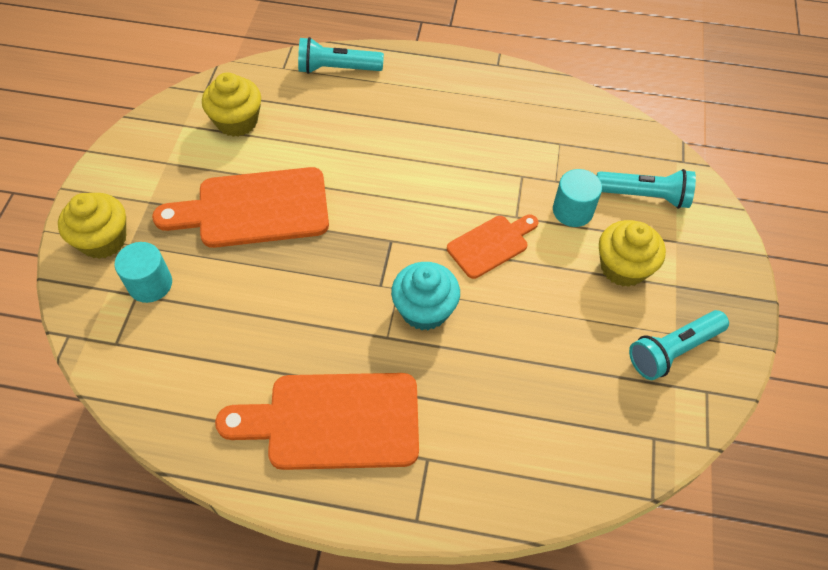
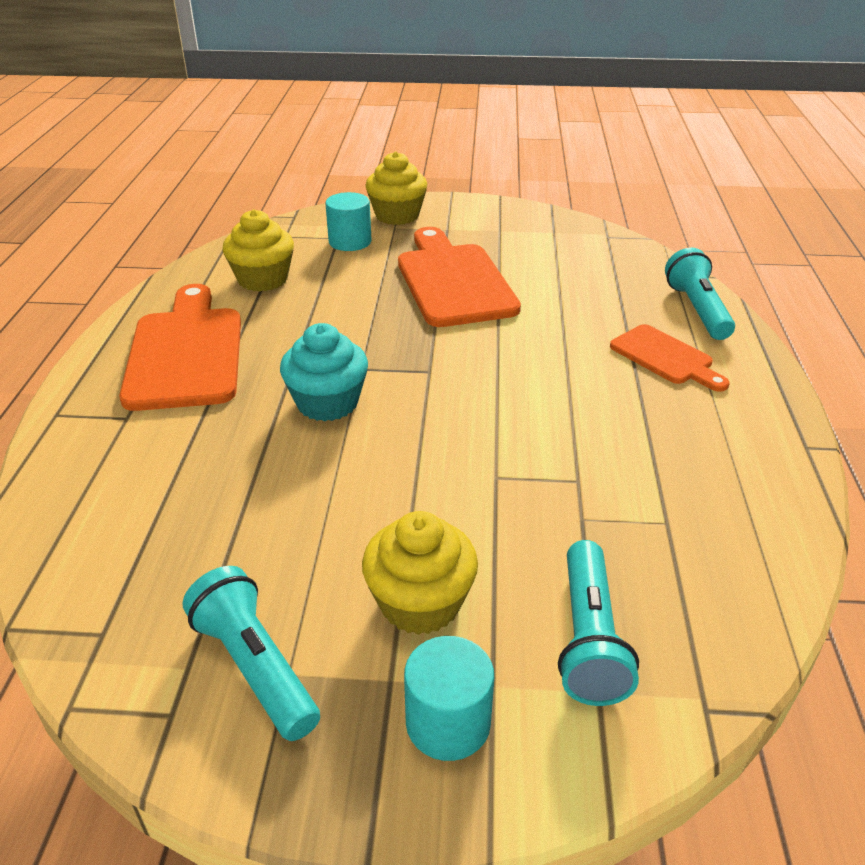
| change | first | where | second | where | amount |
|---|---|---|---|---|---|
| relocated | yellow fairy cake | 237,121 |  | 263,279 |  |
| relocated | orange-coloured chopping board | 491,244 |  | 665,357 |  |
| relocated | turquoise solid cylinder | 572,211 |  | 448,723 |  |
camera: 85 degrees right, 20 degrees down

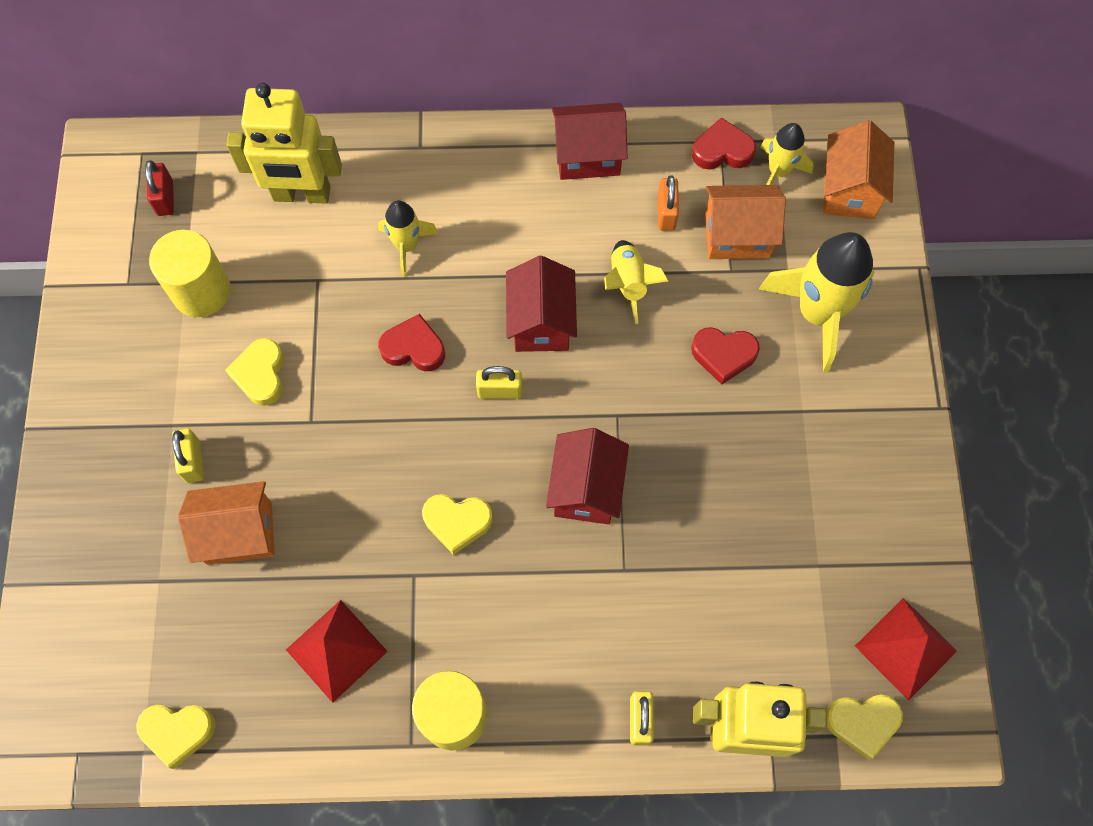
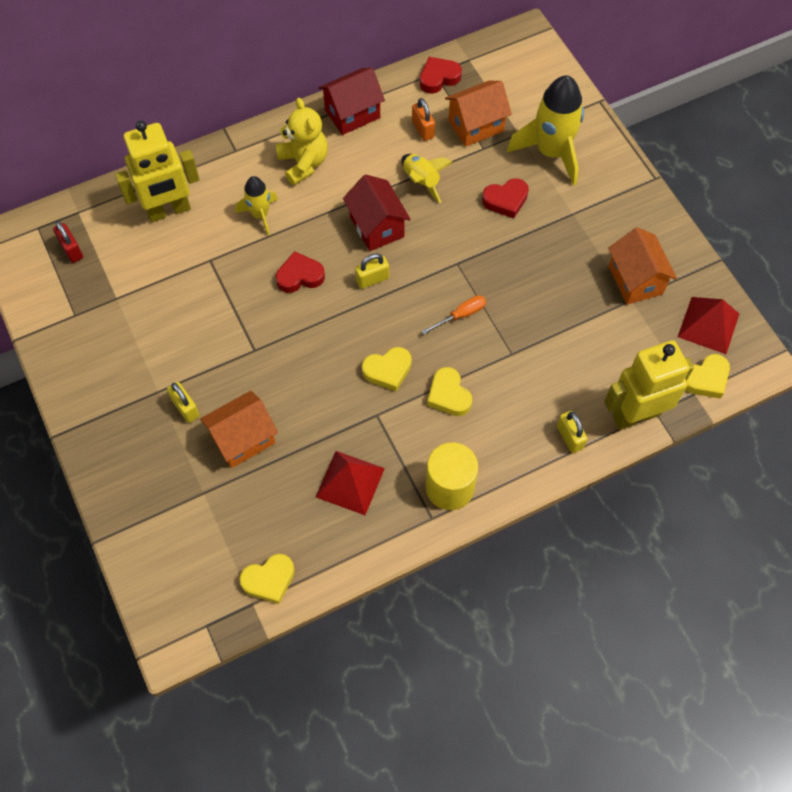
| change | first | where | second | where | amount |
|---|---|---|---|---|---|
| missing | yellow solid cylinder | 201,291 |  |  |  |
| relocated | yellow heart | 260,374 |  | 448,395 |  |
| exchanged | crimson house | 586,488 | orange-coloured hand screwdriver | 461,315 |  |
| missing | yellow rocket | 779,171 |  |  |  |
| relocated | orange-coloured house | 849,190 |  | 635,280 |  |
| appeared |  |  | yellow stuffed bear | 303,163 |  |
camera: 25 degrees left, 5 degrees down

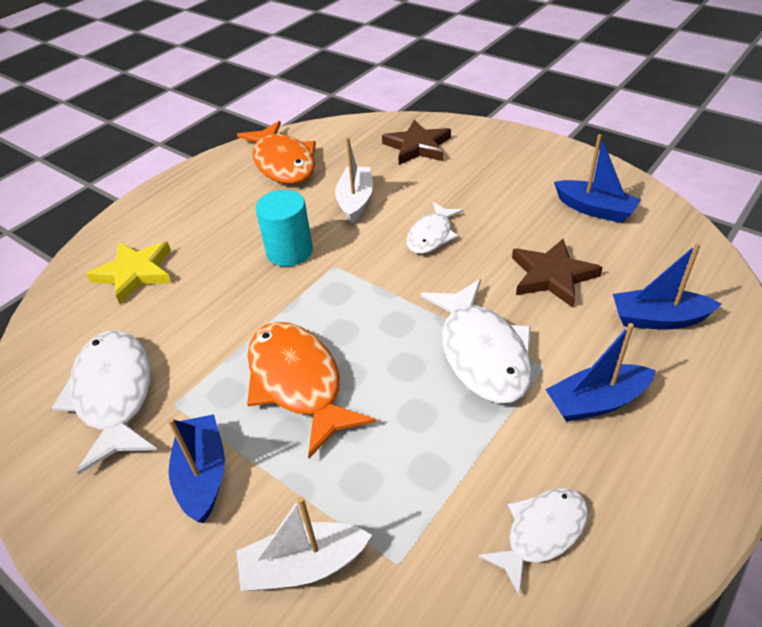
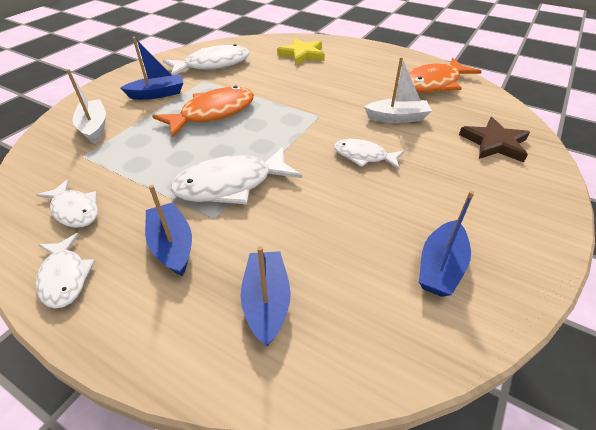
| change | first | where | second | where | amount |
|---|---|---|---|---|---|
| missing | turquoise solid cylinder | 289,251 |  |  |  |
| missing | dark brown star shape | 552,276 |  |  |  |
| appeared |  |  | pure white fish | 65,277 |  |
camera: 80 degrees right, 0 degrees up

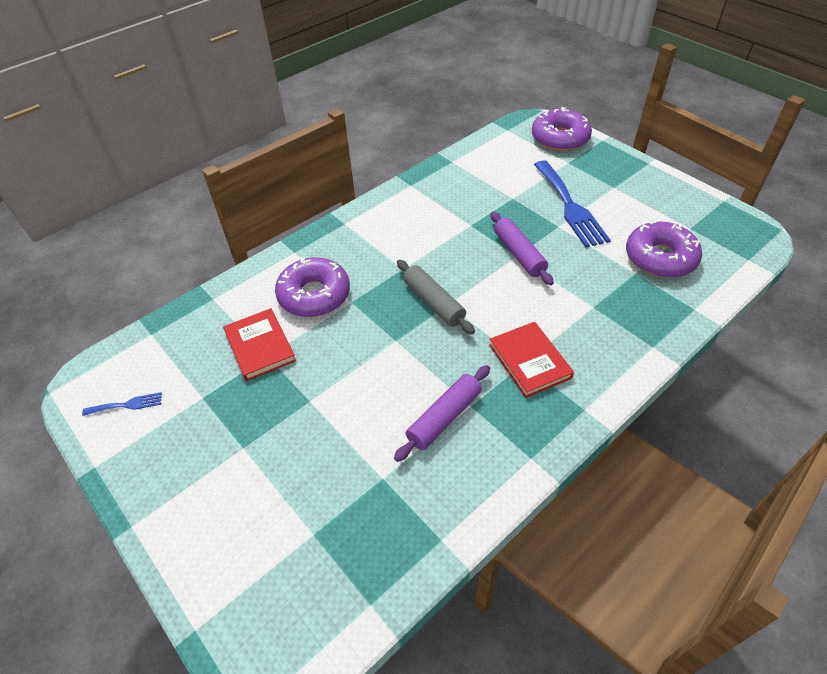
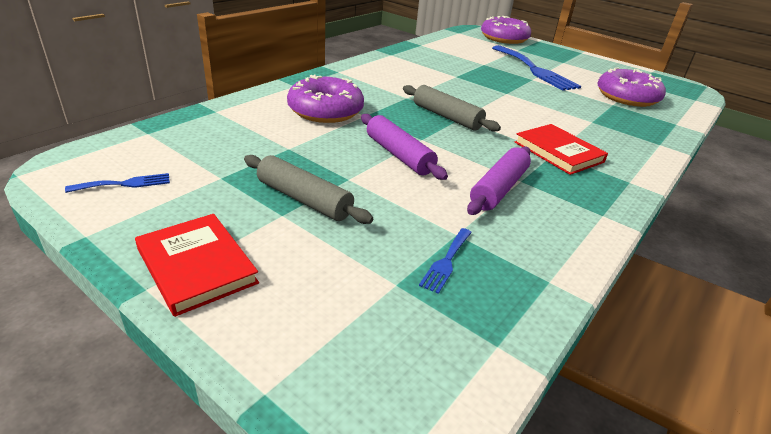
| change | first | where | second | where | amount |
|---|---|---|---|---|---|
| relocated | crimson book | 260,346 |  | 197,266 |  |
| relocated | royal purple rolling pin | 519,254 |  | 399,155 |  |
| appeared |  |  | gray rolling pin | 304,199 |  |
| appeared |  |  | blue dinner fork | 446,262 |  |
camera: 15 degrees left, 15 degrees down

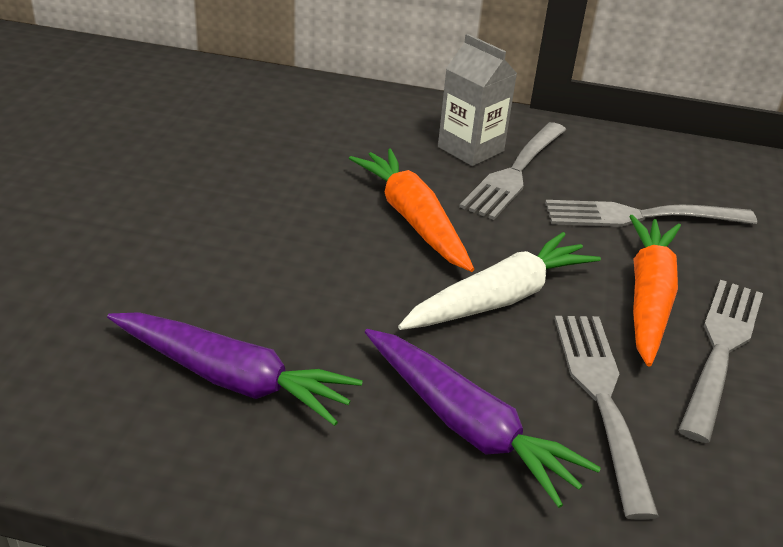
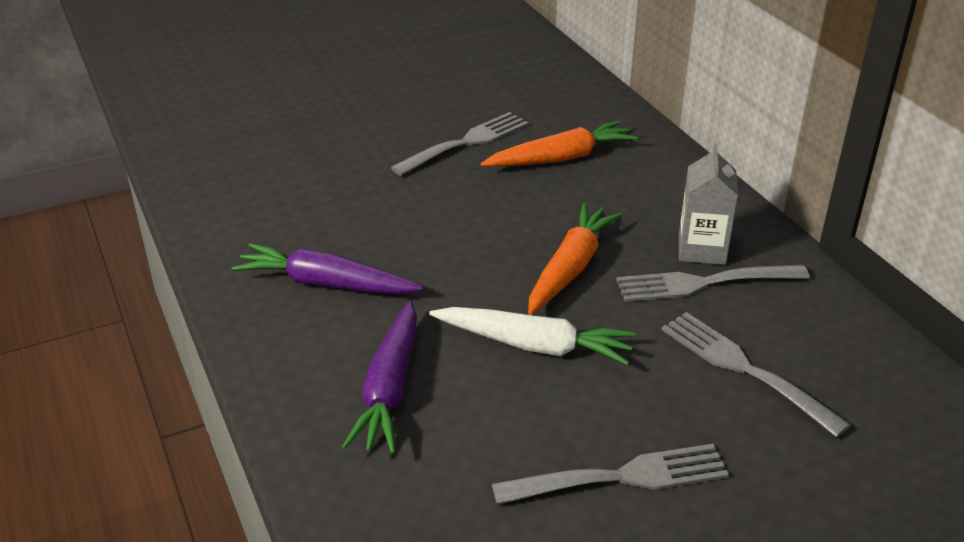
| change | first | where | second | where | amount |
|---|---|---|---|---|---|
| spun | royal purple toy carrot | 232,379 |  | 326,283 | 120 degrees clockwise |
| relocated | gray dinner fork | 602,399 |  | 465,143 |  |
| relocated | orange-coloured toy carrot | 648,297 |  | 561,158 |  |
camera: 55 degrees right, 0 degrees up

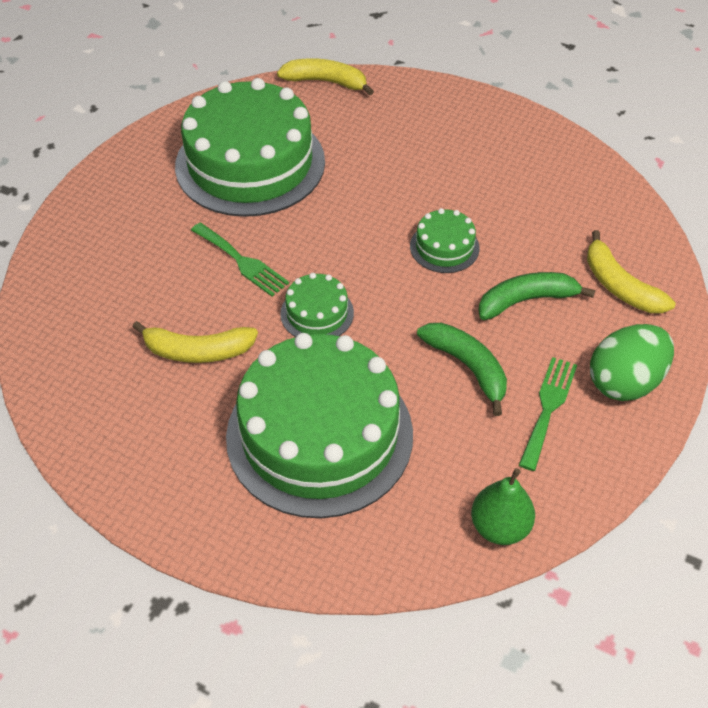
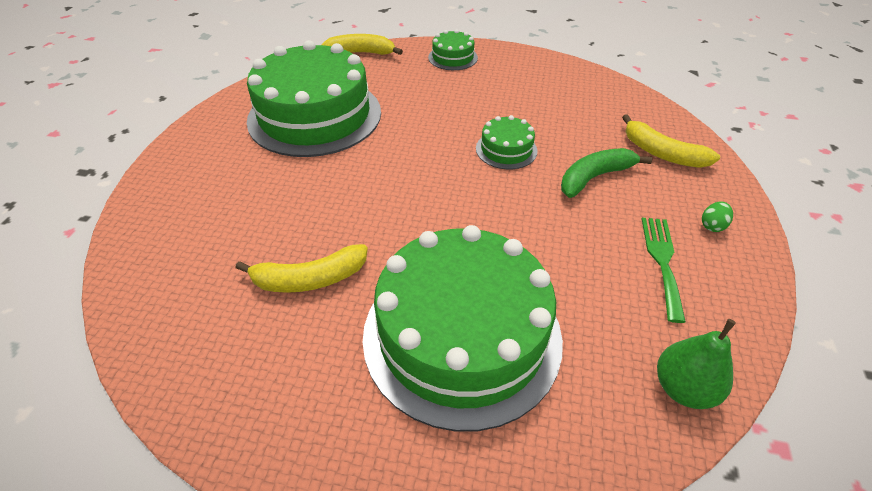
| change | first | where | second | where | amount |
|---|---|---|---|---|---|
| missing | emerald dinner fork | 242,261 |  |  |  |
| relocated | emerald gateau | 317,313 |  | 452,57 |  |
| missing | emerald banana | 467,367 |  |  |  |
| size | emerald toy egg | 624,382 |  | 712,226 | x0.42 |
camera: 15 degrees left, 5 degrees down

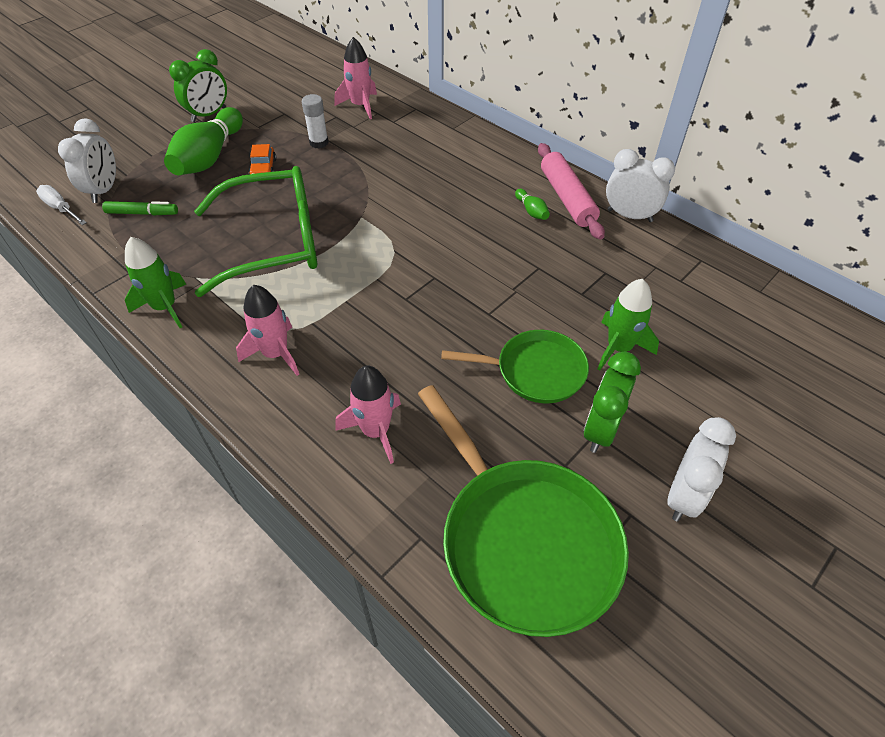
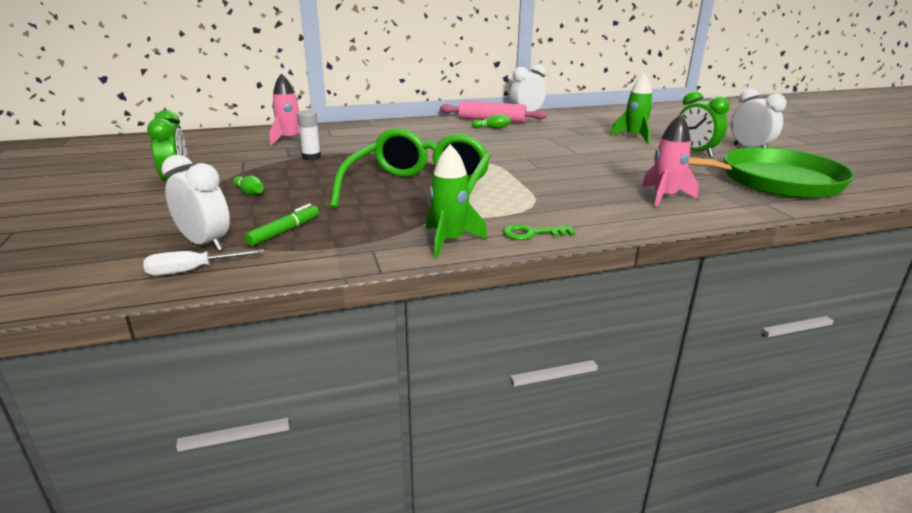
| change | first | where | second | where | amount |
|---|---|---|---|---|---|
| size | emerald bowling pin | 209,157 |  | 249,193 | x0.42 |
| missing | pink rocket | 275,354 |  |  |  |
| missing | orange-coloured toy car | 263,168 |  |  |  |
| missing | emerald skillet | 535,371 |  |  |  |
| appeared |  |  | emerald key | 532,233 |  |
camera: 60 degrees left, 25 degrees down

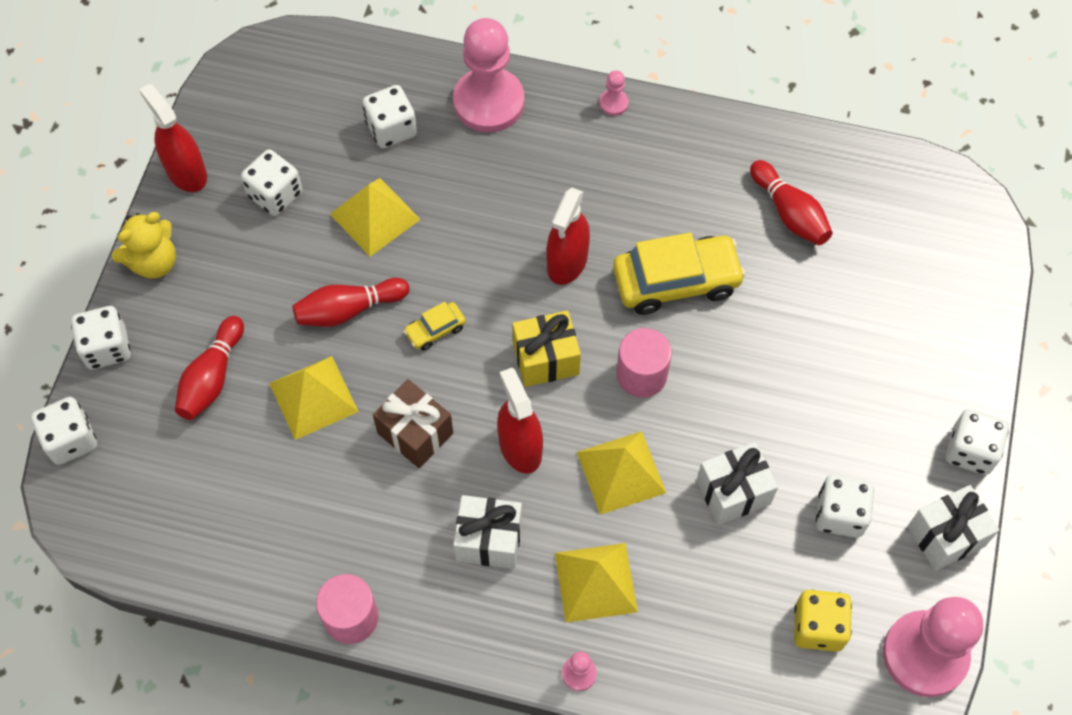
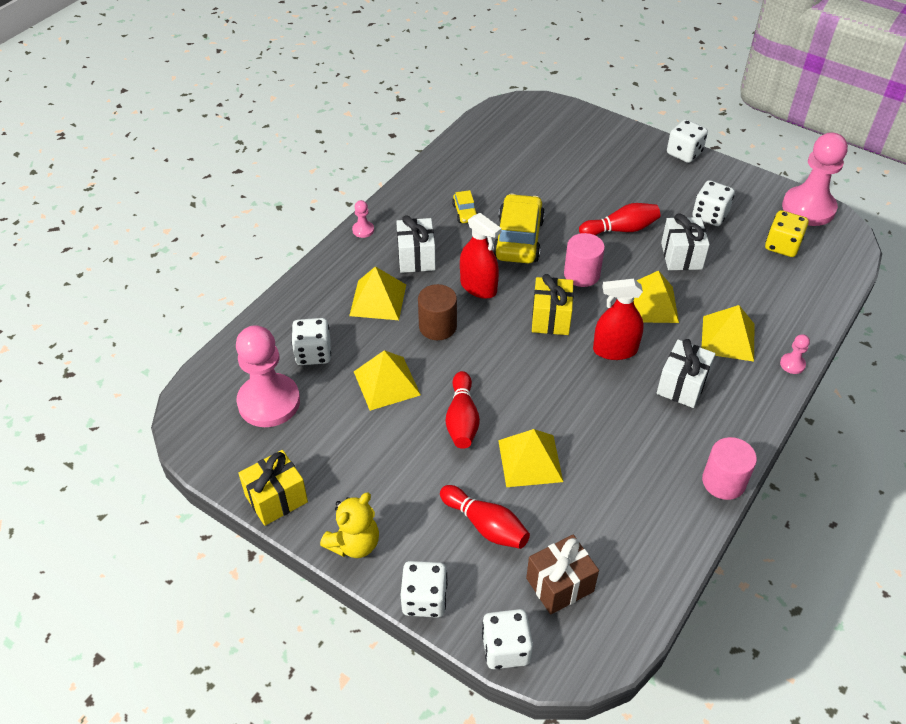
| change | first | where | second | where | amount |
|---|---|---|---|---|---|
| spun | yellow stuffed bear | 154,262 |  | 354,543 | 60 degrees clockwise |
| exchanged | crimson spray bottle | 186,172 | yellow wrapped gift | 276,499 |  |
| missing | pure white game die | 275,194 |  |  |  |
| relocated | dark brown wrapped gift | 415,433 |  | 560,585 |  |
| relocated | yellow toy car | 435,330 |  | 465,213 |  |
| relocated | pink game pawn | 489,102 |  | 269,402 |  |
| relocated | crimson bowling pin | 789,213 |  | 621,229 |  |
| relocated | pure white wrapped gift | 946,536 |  | 416,258 |  |
| appeared |  |  | yellow pyramid shape | 378,300 |  |
| appeared |  |  | dark brown solid cylinder | 437,326 |  |
camera: 70 degrees left, 15 degrees down

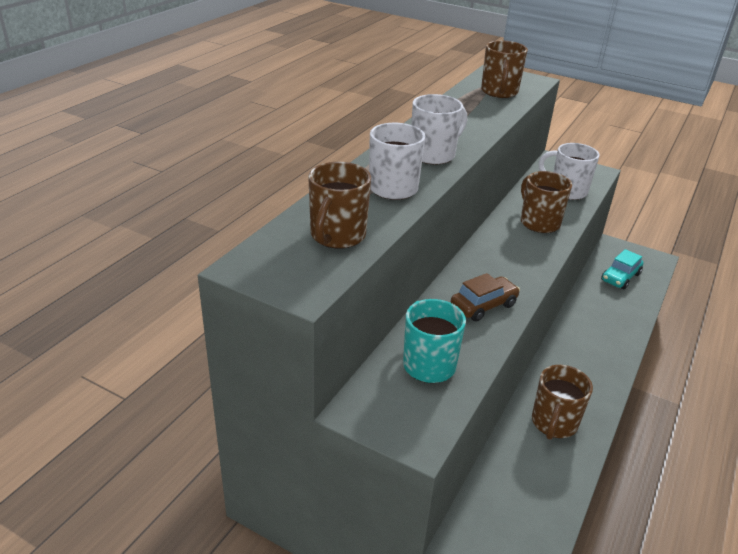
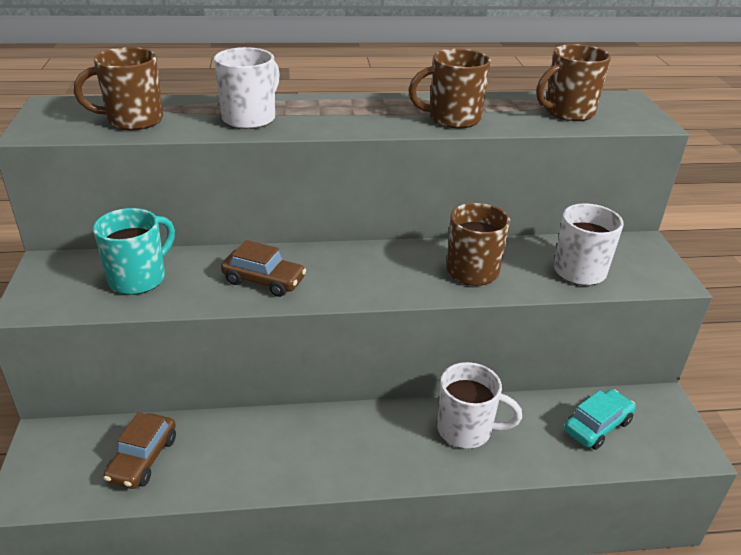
| change | first | where | second | where | amount |
|---|---|---|---|---|---|
| relocated | pure white coffee mug | 433,154 |  | 466,430 |  |
| relocated | dark brown coffee mug | 554,423 |  | 452,119 |  |
| spun | turquoise toy car | 620,277 |  | 597,426 | 135 degrees clockwise |
| appeared |  |  | dark brown toy car | 143,459 |  |
camera: 55 degrees right, 0 degrees up

